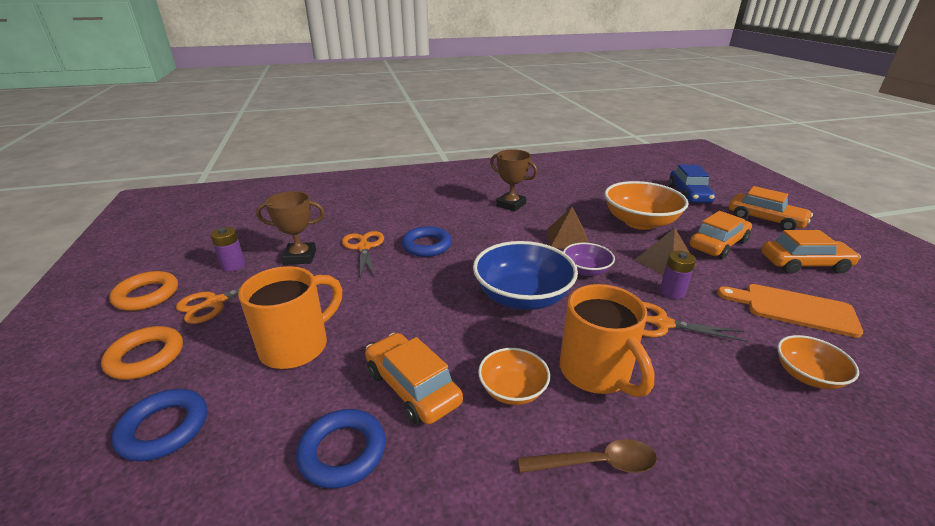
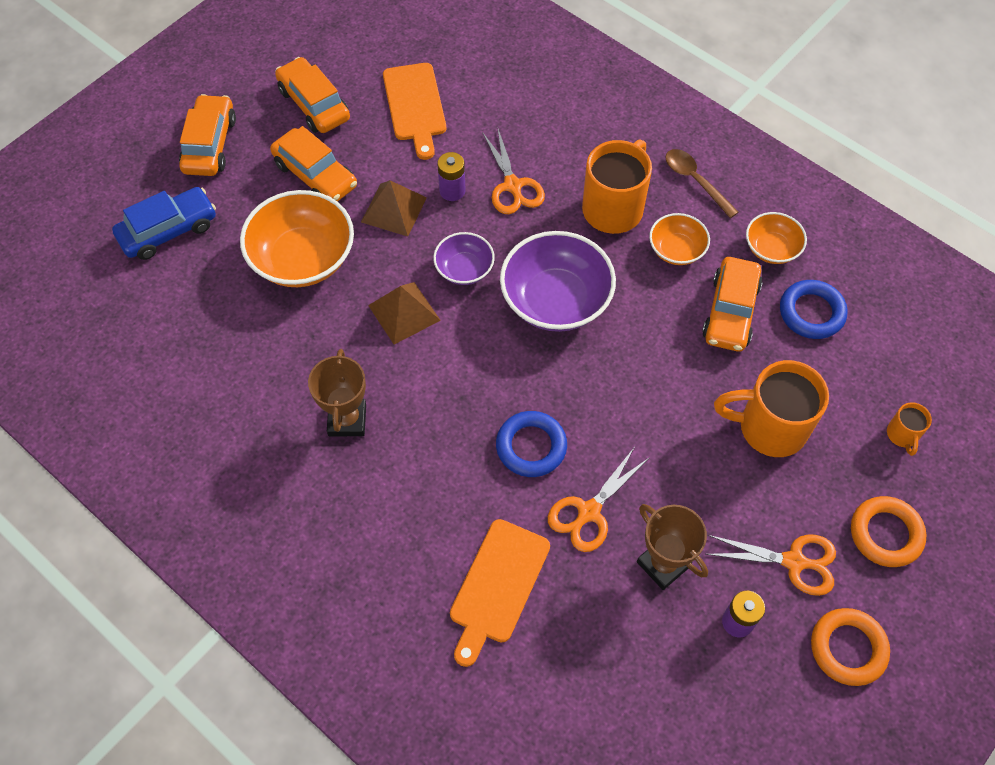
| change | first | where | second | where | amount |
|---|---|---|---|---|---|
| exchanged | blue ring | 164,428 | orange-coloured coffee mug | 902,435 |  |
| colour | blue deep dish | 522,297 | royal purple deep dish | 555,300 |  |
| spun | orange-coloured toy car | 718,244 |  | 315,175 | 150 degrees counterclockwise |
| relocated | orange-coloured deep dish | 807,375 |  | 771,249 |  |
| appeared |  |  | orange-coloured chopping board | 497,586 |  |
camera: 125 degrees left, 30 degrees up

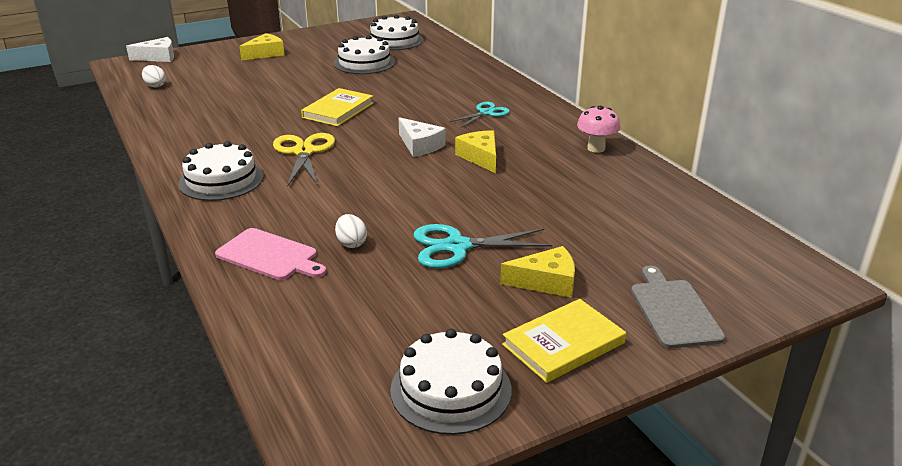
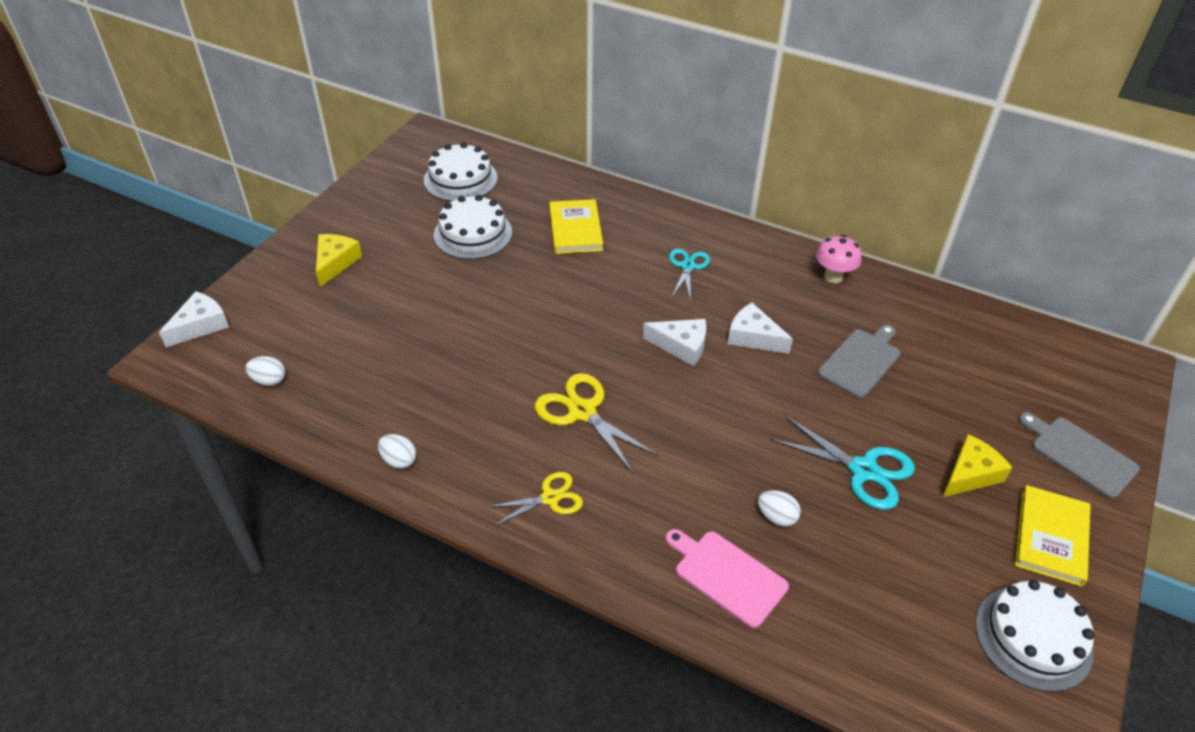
| change | first | where | second | where | amount |
|---|---|---|---|---|---|
| exchanged | pure white gateau | 221,180 | yellow pair of scissors | 550,498 |  |
| spun | pink chopping board | 270,255 |  | 727,576 | 135 degrees counterclockwise |
| relocated | yellow book | 338,110 |  | 575,229 |  |
| spun | turquoise pair of scissors | 457,246 |  | 863,470 | 105 degrees counterclockwise |
| colour | yellow cheese | 480,157 | pure white cheese | 753,337 |  |
| appeared |  |  | pure white toy egg | 399,460 |  |
| appeared |  |  | gray chopping board | 861,361 |  |
camera: 35 degrees left, 15 degrees up

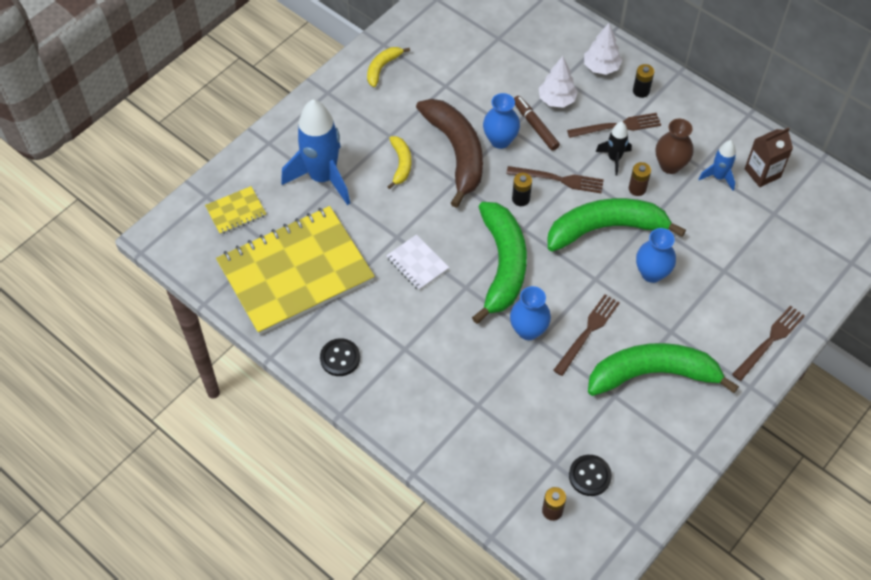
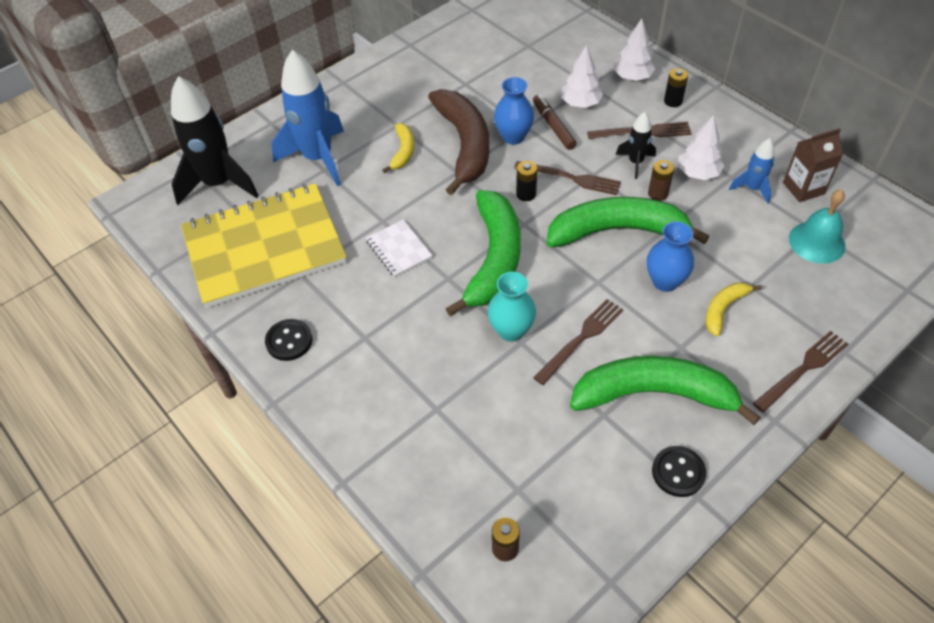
| change | first | where | second | where | amount |
|---|---|---|---|---|---|
| exchanged | yellow notebook | 236,211 | jet-black rocket | 219,183 |  |
| relocated | yellow banana | 382,68 |  | 723,309 |  |
| colour | blue tall vase | 528,330 | turquoise tall vase | 511,330 |  |
| relocated | jet-black shirt button | 589,476 |  | 678,472 |  |
| exchanged | dark brown tall vase | 670,165 | pure white toy tree | 697,173 |  |
| appeared |  |  | turquoise bell | 816,242 |  |
camera: 10 degrees right, 5 degrees down

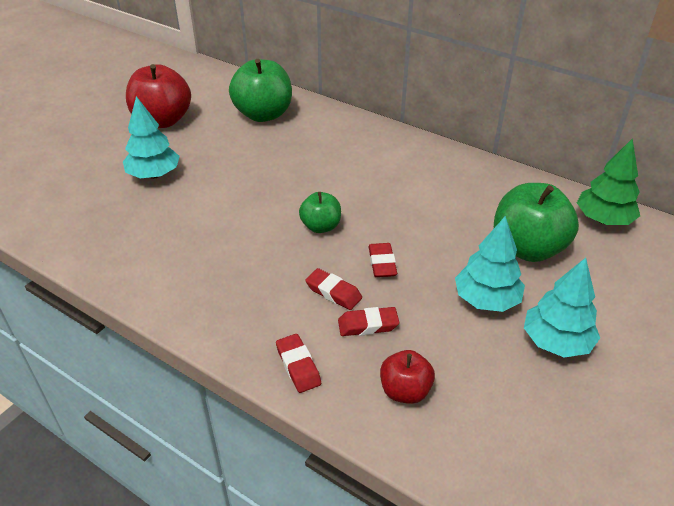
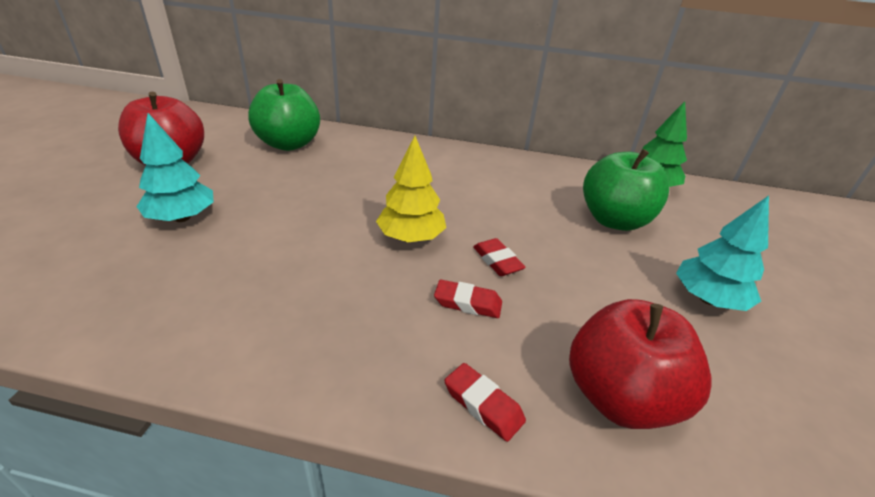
| change | first | where | second | where | amount |
|---|---|---|---|---|---|
| exchanged | emerald apple fruit | 321,226 | yellow toy tree | 411,237 |  |
| missing | crimson gum eraser | 368,325 |  |  |  |
| size | crimson apple fruit | 405,391 |  | 619,397 | x1.82 |
| missing | turquoise toy tree | 486,300 |  |  |  |
camera: 25 degrees left, 5 degrees down

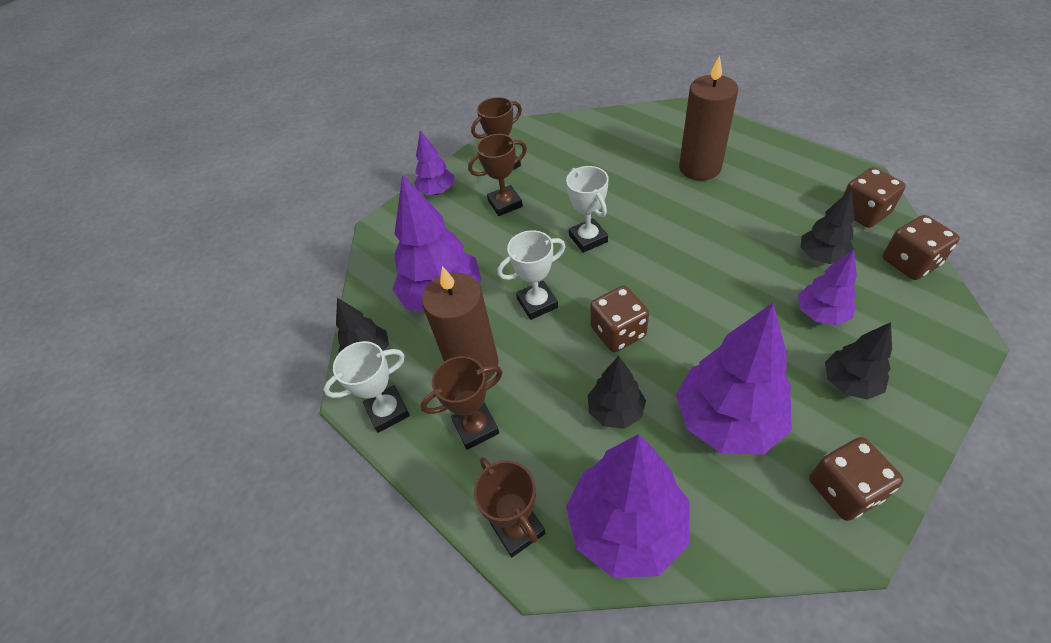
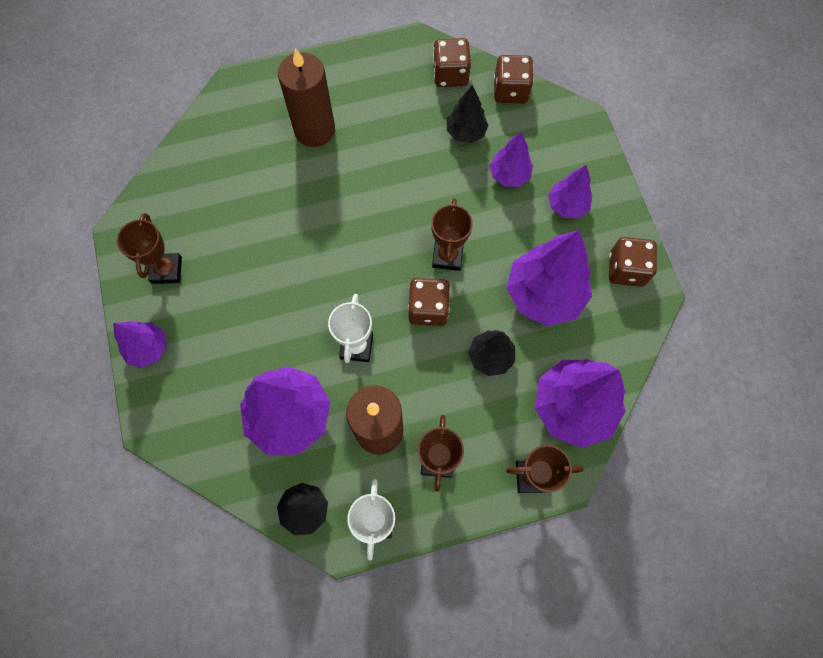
| change | first | where | second | where | amount |
|---|---|---|---|---|---|
| relocated | dark brown prize cup | 505,204 |  | 447,256 |  |
| missing | pure white prize cup | 588,238 |  |  |  |
| colour | jet-black toy tree | 849,383 | royal purple toy tree | 567,205 |  |
camera: 65 degrees left, 20 degrees up

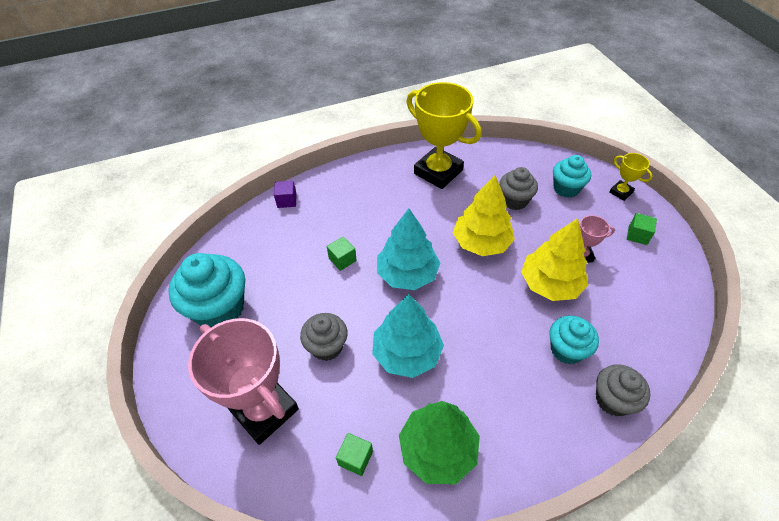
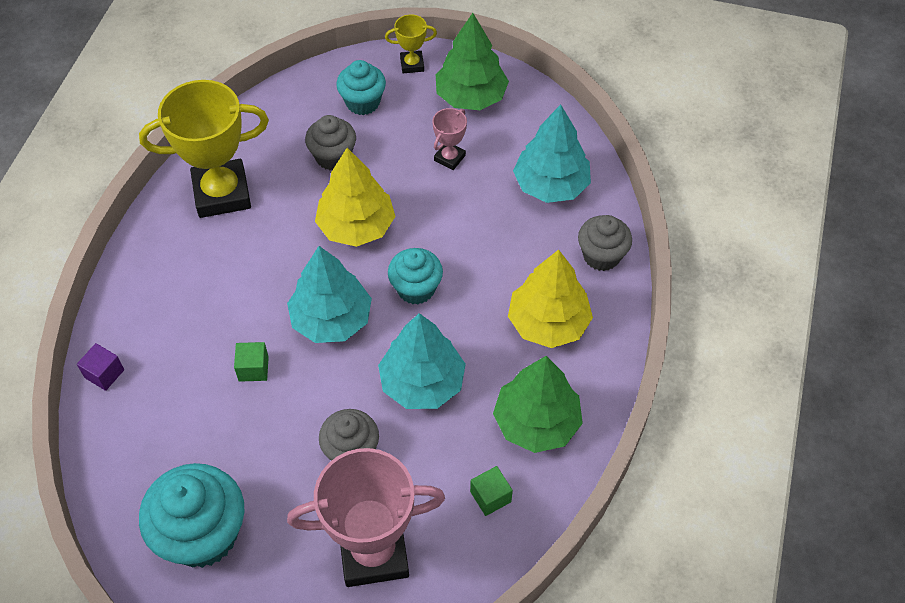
| change | first | where | second | where | amount |
|---|---|---|---|---|---|
| relocated | yellow toy tree | 550,284 |  | 548,323 |  |
| relocated | turquoise fairy cake | 566,349 |  | 416,289 |  |
| exchanged | emerald solid cube | 637,235 | emerald toy tree | 470,97 |  |
| appeared |  |  | turquoise toy tree | 551,185 |  |
camera: 55 degrees left, 5 degrees up

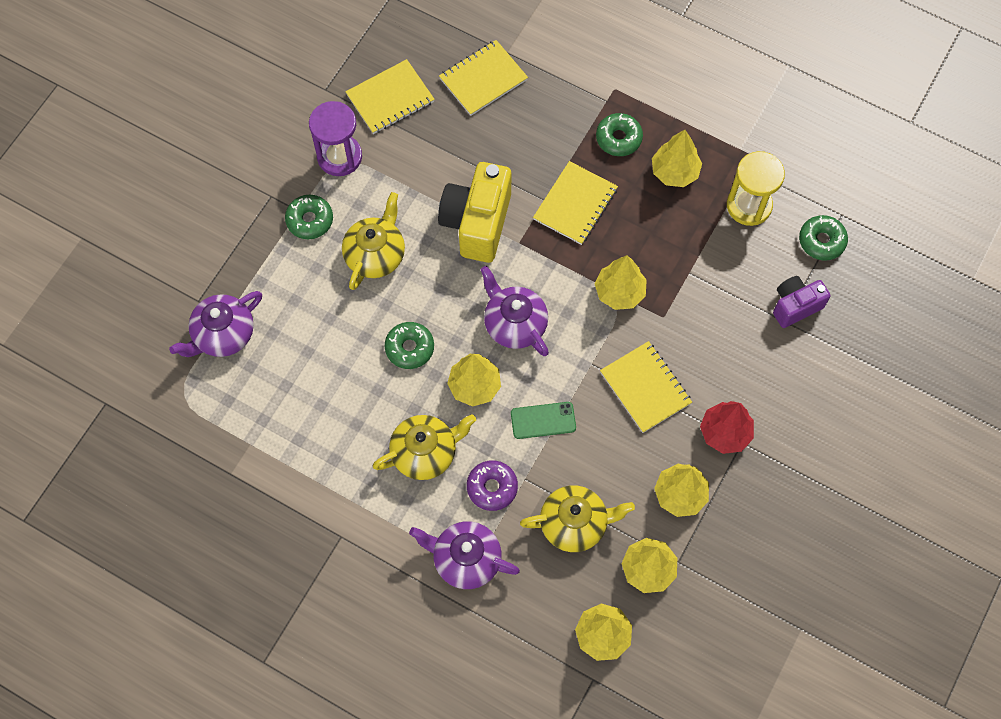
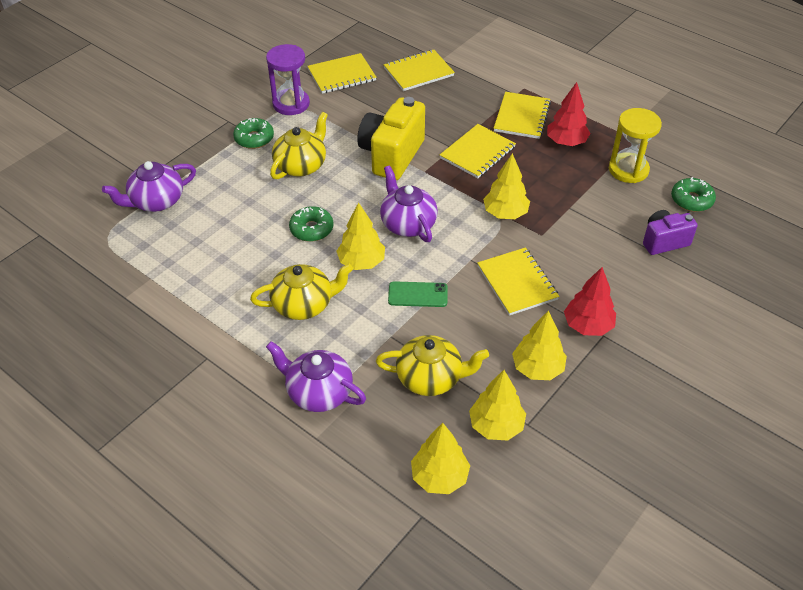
| change | first | where | second | where | amount |
|---|---|---|---|---|---|
| missing | royal purple donut | 492,487 |  |  |  |
| exchanged | emerald donut | 618,138 | yellow notebook | 522,117 |  |
| colour | yellow toy tree | 674,172 | crimson toy tree | 566,142 |  |
camera: 10 degrees right, 20 degrees down

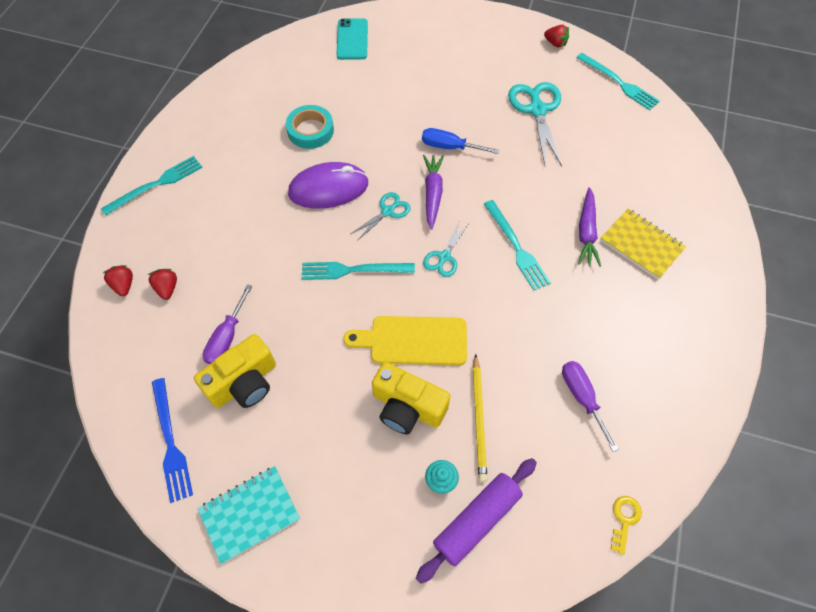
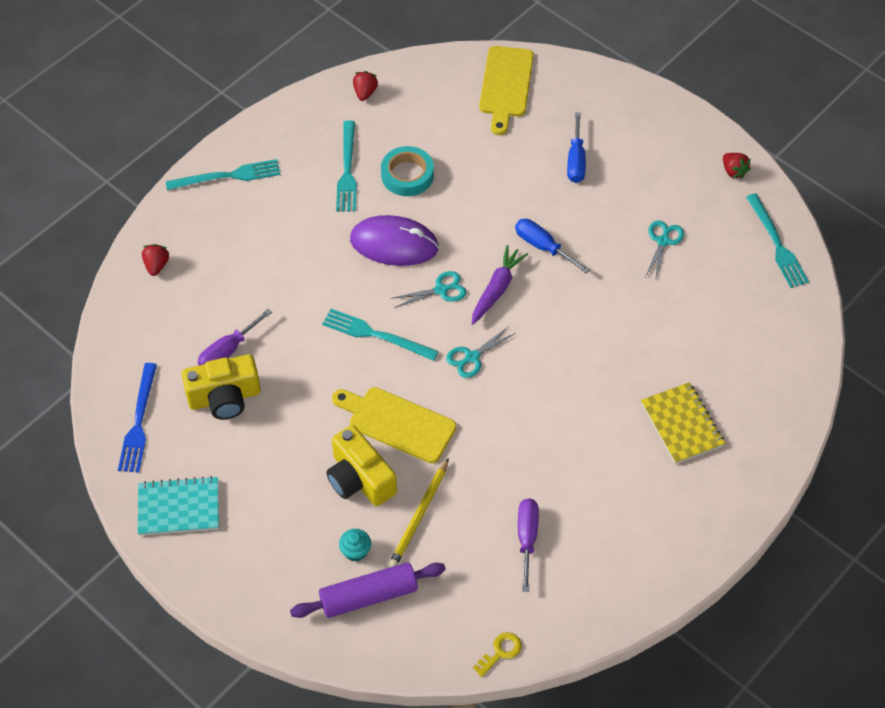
| change | first | where | second | where | amount |
|---|---|---|---|---|---|
| relocated | crimson toy strawberry | 167,288 |  | 365,92 |  |
| exchanged | turquoise mobile phone | 352,39 | yellow chopping board | 506,85 |  |
| relocated | turquoise dinner fork | 516,247 |  | 347,170 |  |
| size | turquoise pair of scissors | 537,110 |  | 663,241 | x0.56 |
| missing | royal purple toy carrot | 586,232 |  |  |  |
| appeared |  |  | blue hand screwdriver | 576,160 |  |
camera: 25 degrees right, 5 degrees down

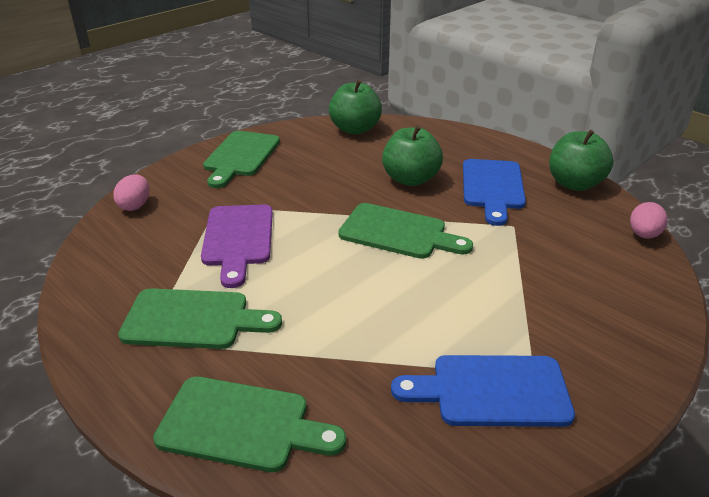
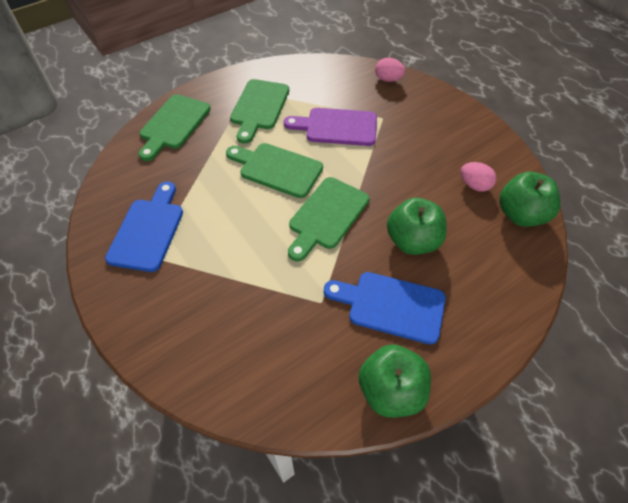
| change | first | where | second | where | amount |
|---|---|---|---|---|---|
| relocated | emerald chopping board | 240,156 |  | 277,169 |  |
| relocated | pink toy egg | 643,235 |  | 474,185 |  |
camera: 100 degrees right, 20 degrees up

